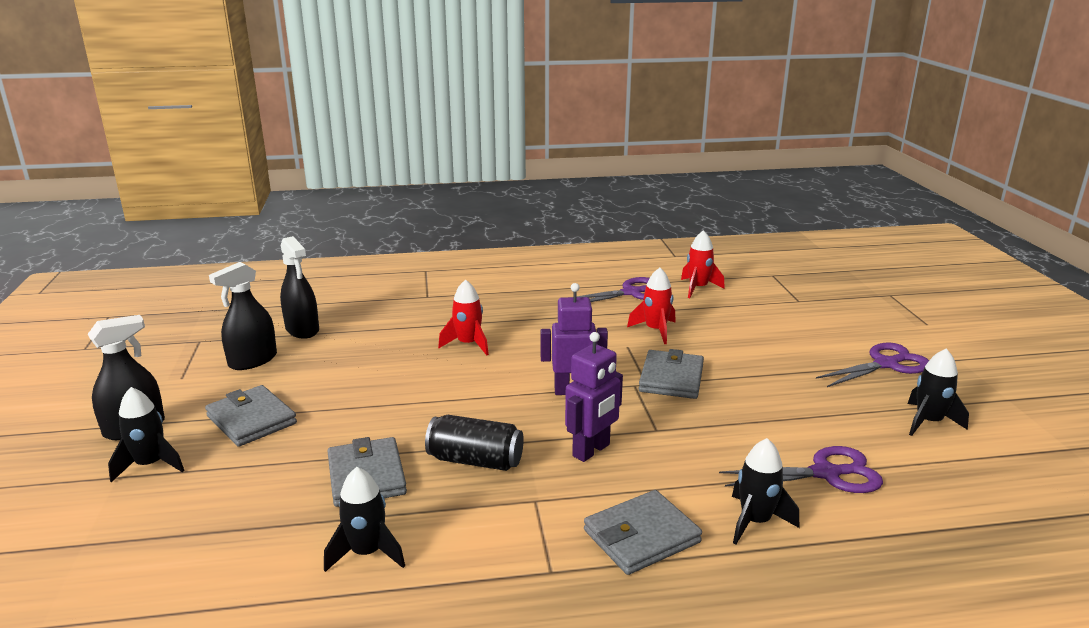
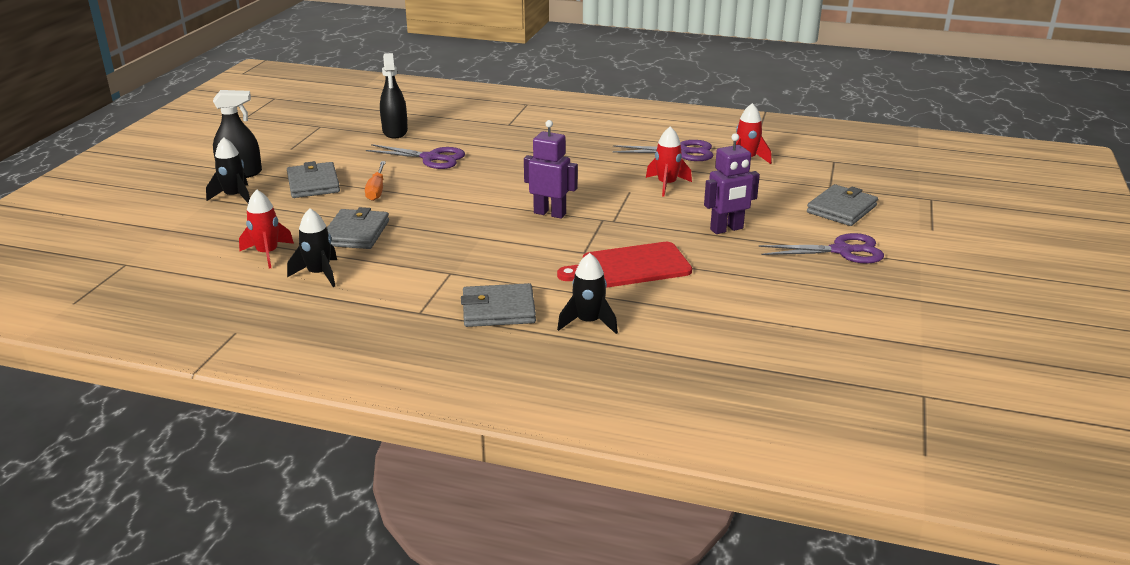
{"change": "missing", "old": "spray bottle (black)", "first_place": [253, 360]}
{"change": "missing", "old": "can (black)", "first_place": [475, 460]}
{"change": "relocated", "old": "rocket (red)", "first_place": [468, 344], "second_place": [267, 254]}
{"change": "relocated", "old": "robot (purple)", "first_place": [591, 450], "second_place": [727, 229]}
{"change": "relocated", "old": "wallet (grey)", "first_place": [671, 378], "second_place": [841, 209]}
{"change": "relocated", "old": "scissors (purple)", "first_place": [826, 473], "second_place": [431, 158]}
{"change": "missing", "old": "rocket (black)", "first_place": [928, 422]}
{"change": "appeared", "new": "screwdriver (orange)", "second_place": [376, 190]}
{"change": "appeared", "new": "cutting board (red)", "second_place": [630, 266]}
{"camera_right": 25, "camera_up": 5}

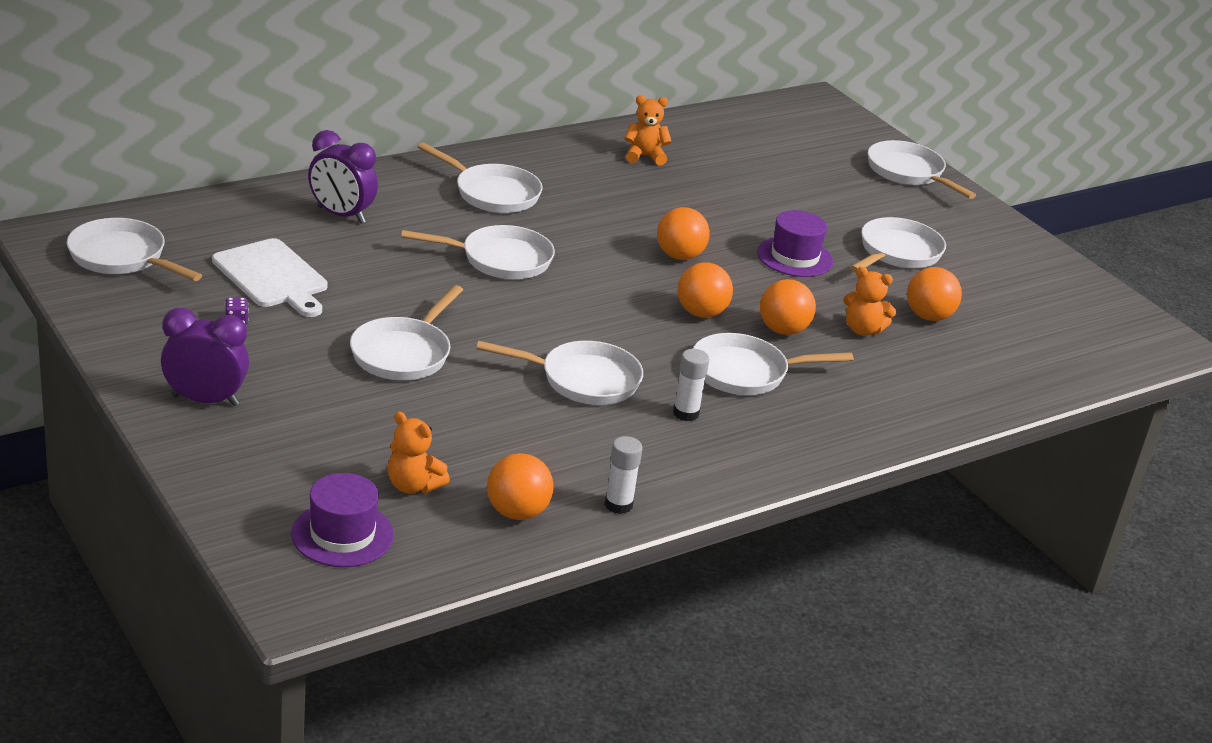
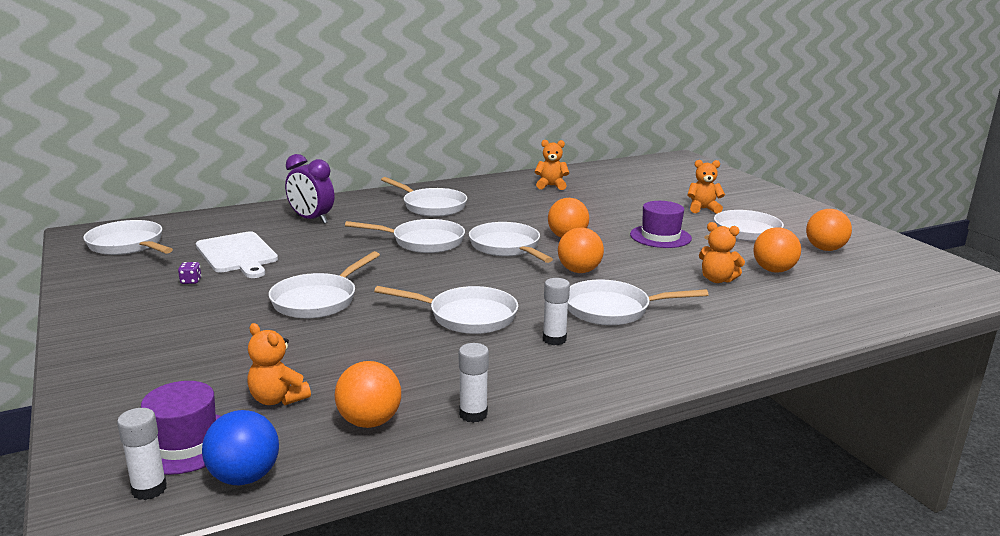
{"change": "missing", "old": "clock (purple)", "first_place": [205, 400]}
{"change": "relocated", "old": "ball (orange)", "first_place": [783, 330], "second_place": [825, 249]}
{"change": "relocated", "old": "pan (white)", "first_place": [908, 173], "second_place": [507, 247]}
{"change": "appeared", "new": "glue stick (white)", "second_place": [149, 489]}
{"change": "appeared", "new": "ball (blue)", "second_place": [244, 477]}
{"change": "appeared", "new": "teddy bear (orange)", "second_place": [703, 209]}
{"camera_right": 10, "camera_up": -10}

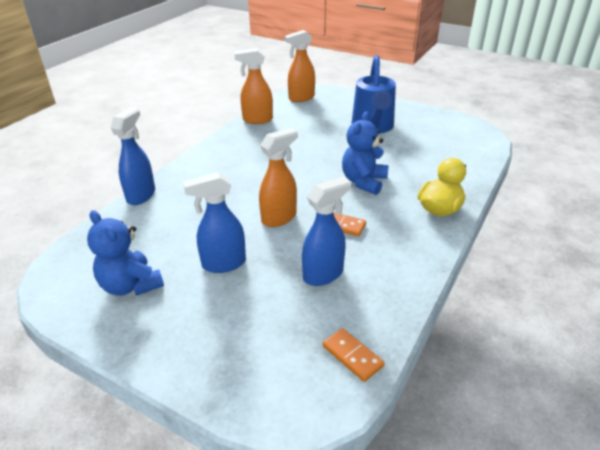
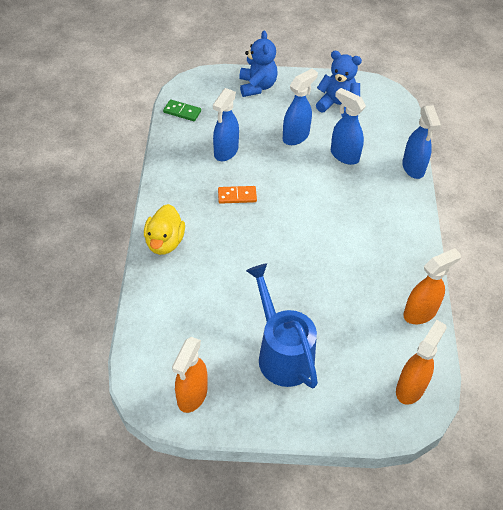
{"change": "relocated", "old": "spray bottle (orange)", "first_place": [279, 218], "second_place": [192, 396]}
{"change": "colour", "old": "domino (orange)", "new": "domino (green)", "first_place": [352, 356], "second_place": [182, 112]}
{"change": "relocated", "old": "teddy bear (blue)", "first_place": [363, 182], "second_place": [257, 86]}
{"change": "appeared", "new": "spray bottle (blue)", "second_place": [344, 155]}
{"camera_right": 150, "camera_up": 15}

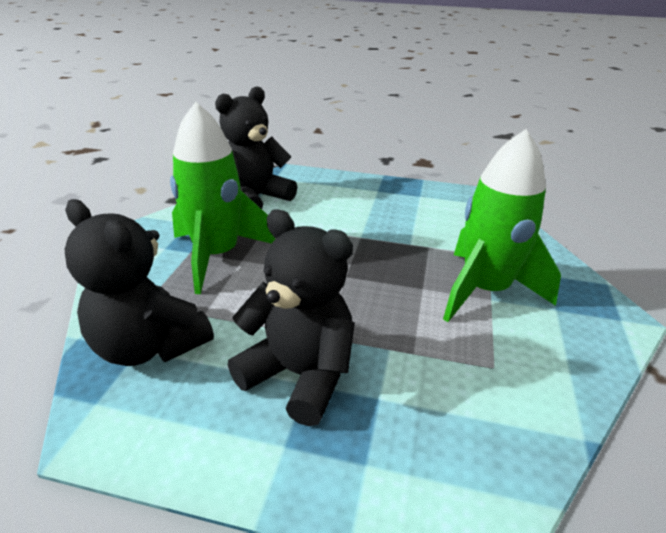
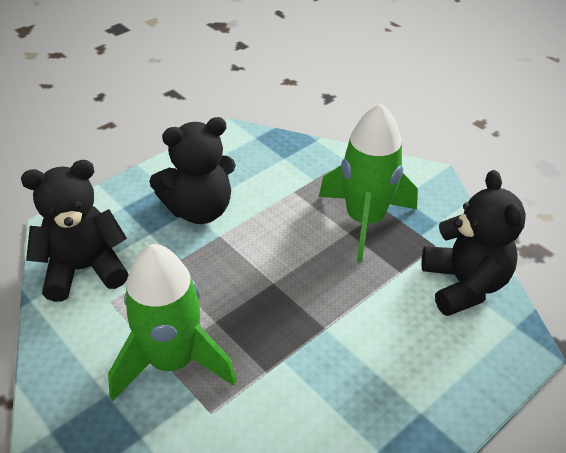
{"change": "relocated", "old": "teddy bear (black)", "first_place": [149, 346], "second_place": [84, 269]}
{"camera_right": 125, "camera_up": 10}

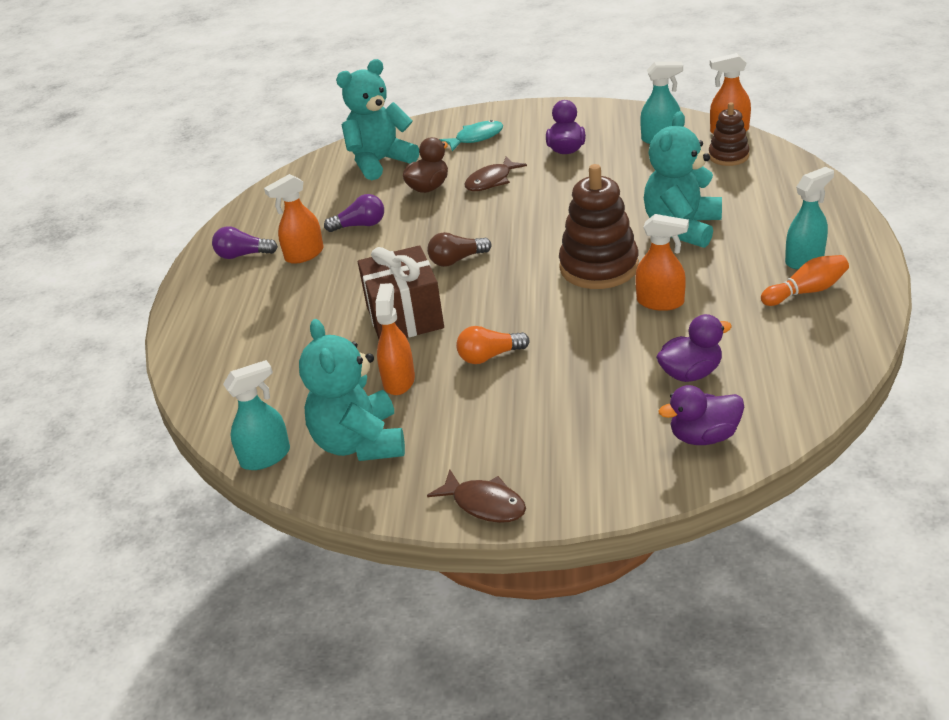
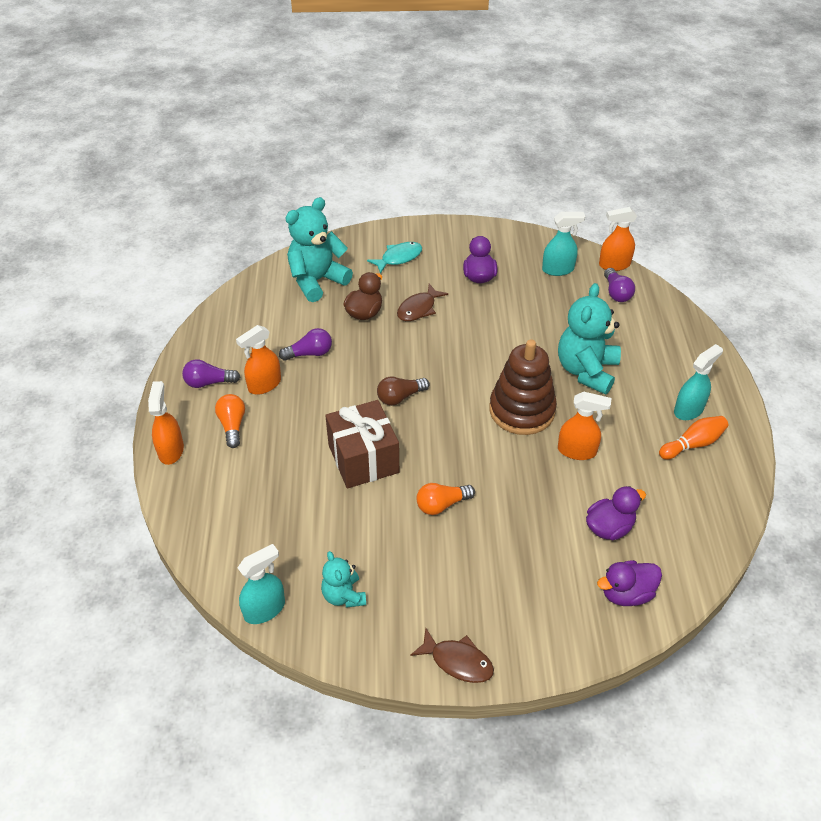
{"change": "size", "old": "teddy bear (turquoise)", "first_place": [359, 443], "second_place": [344, 595], "factor": 0.55}
{"change": "relocated", "old": "spray bottle (orange)", "first_place": [399, 380], "second_place": [171, 450]}
{"change": "exchanged", "old": "stacking toy (brown)", "new": "light bulb (purple)", "first_place": [728, 156], "second_place": [616, 293]}
{"change": "appeared", "new": "light bulb (orange)", "second_place": [232, 426]}
{"camera_right": -10, "camera_up": 10}

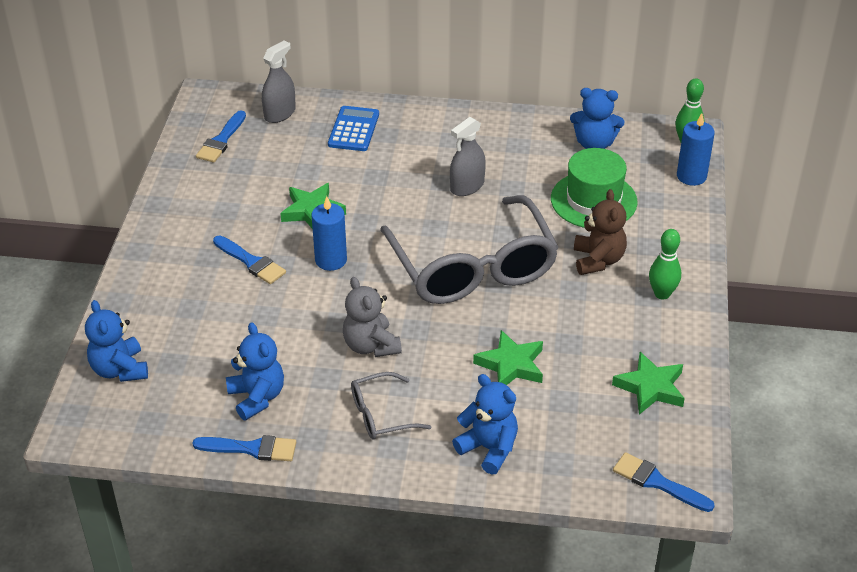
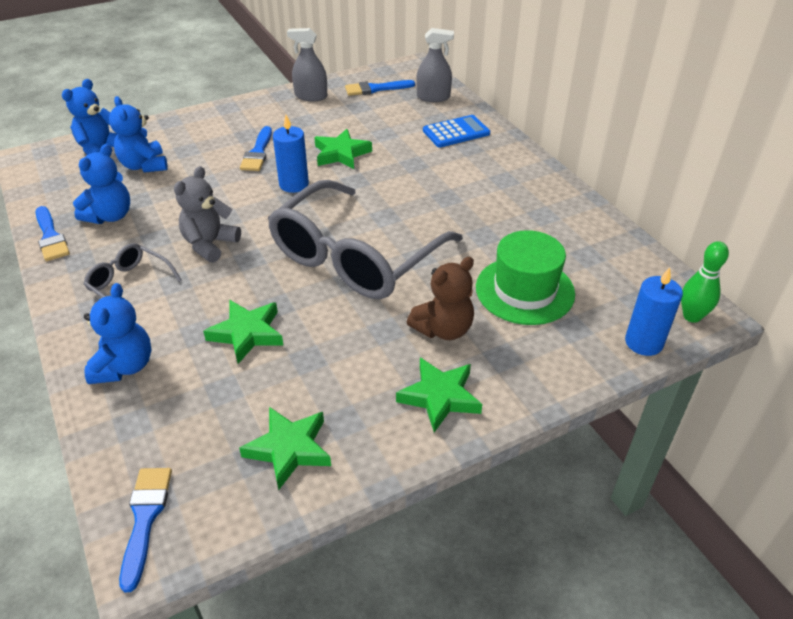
{"change": "relocated", "old": "spray bottle (grey)", "first_place": [467, 186], "second_place": [311, 96]}
{"change": "relocated", "old": "teddy bear (blue)", "first_place": [594, 144], "second_place": [144, 166]}
{"change": "exchanged", "old": "bowling pin (green)", "new": "star (green)", "first_place": [662, 294], "second_place": [440, 397]}
{"camera_right": 55, "camera_up": 0}

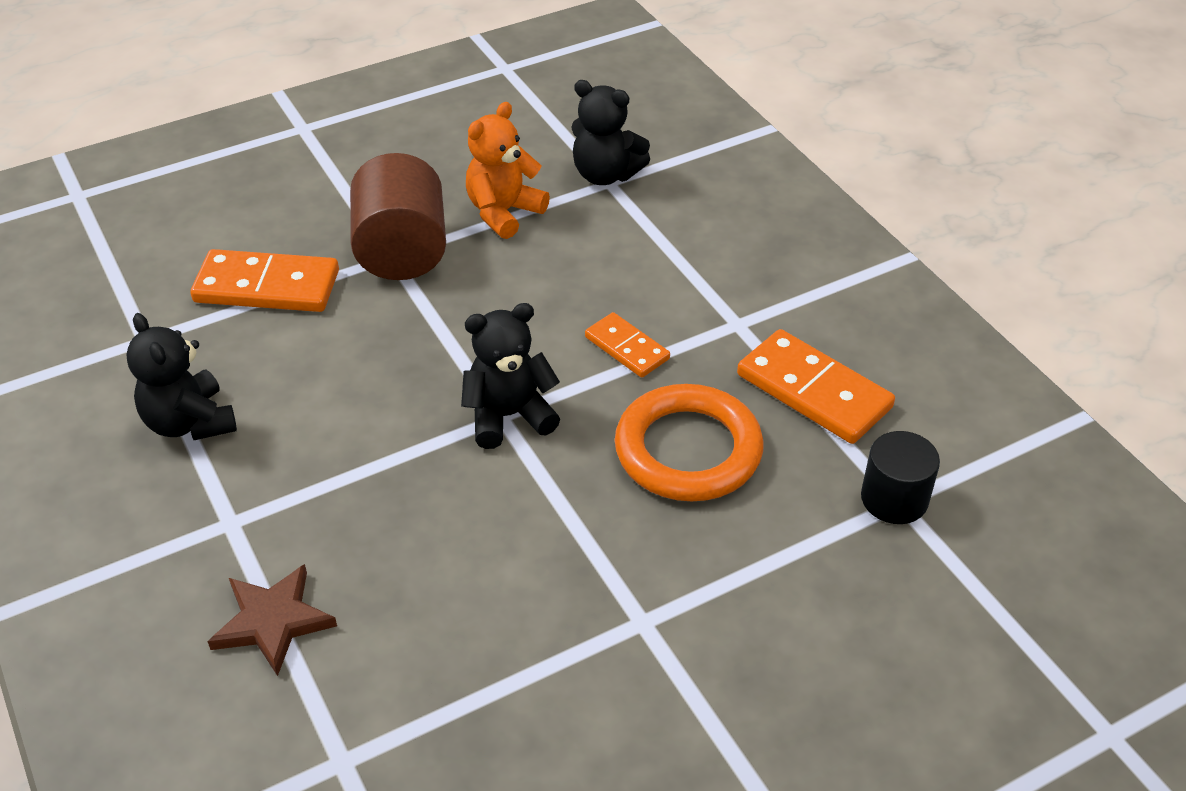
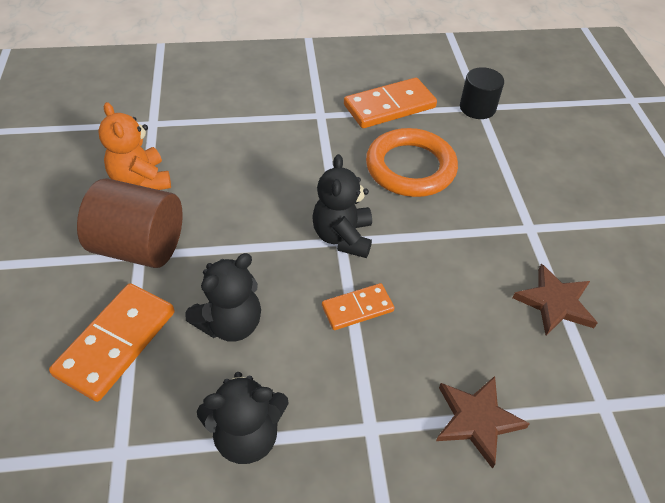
{"change": "relocated", "old": "teddy bear (black)", "first_place": [605, 175], "second_place": [230, 323]}
{"change": "relocated", "old": "domino (orange)", "first_place": [627, 348], "second_place": [357, 308]}
{"change": "appeared", "new": "star (brown)", "second_place": [555, 303]}
{"camera_right": -70, "camera_up": 5}

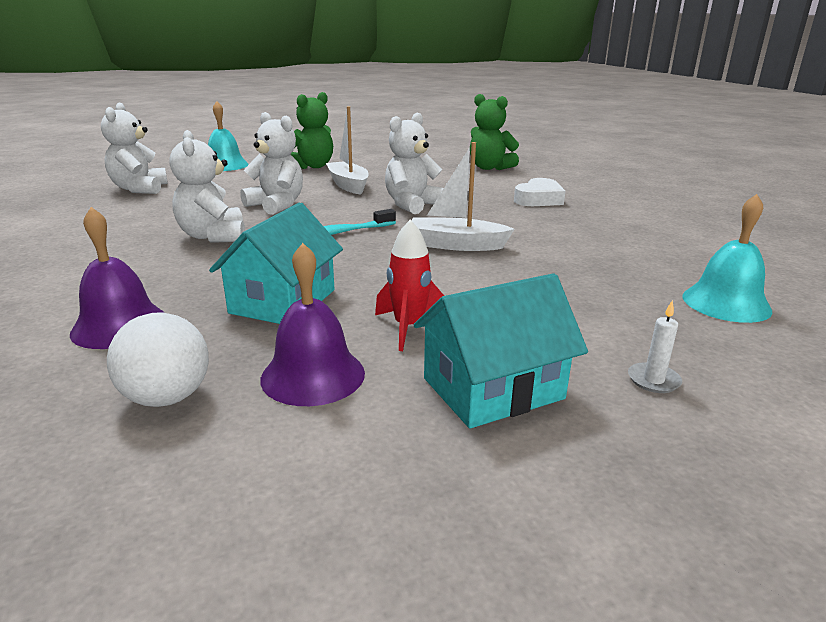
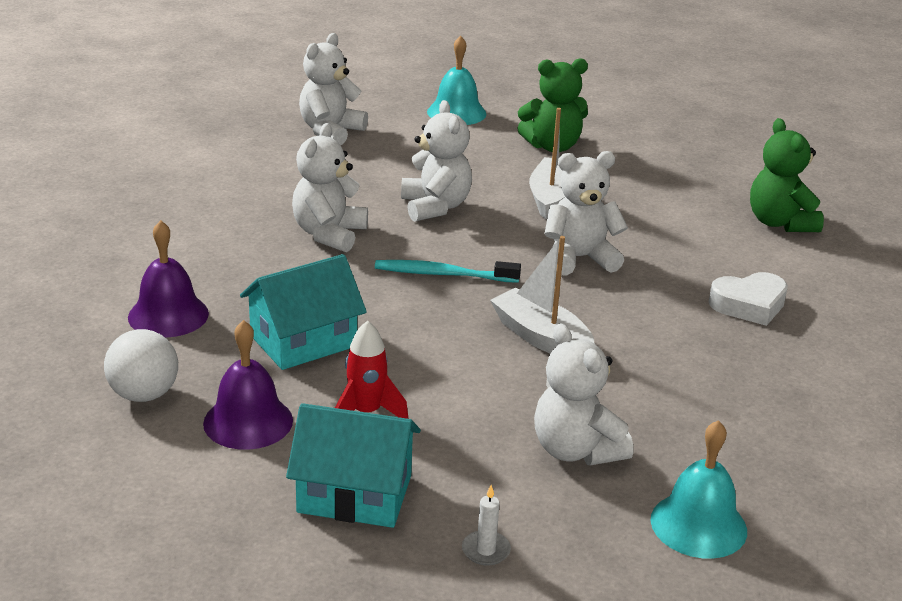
{"change": "appeared", "new": "teddy bear (white)", "second_place": [576, 450]}
{"camera_right": 35, "camera_up": 5}

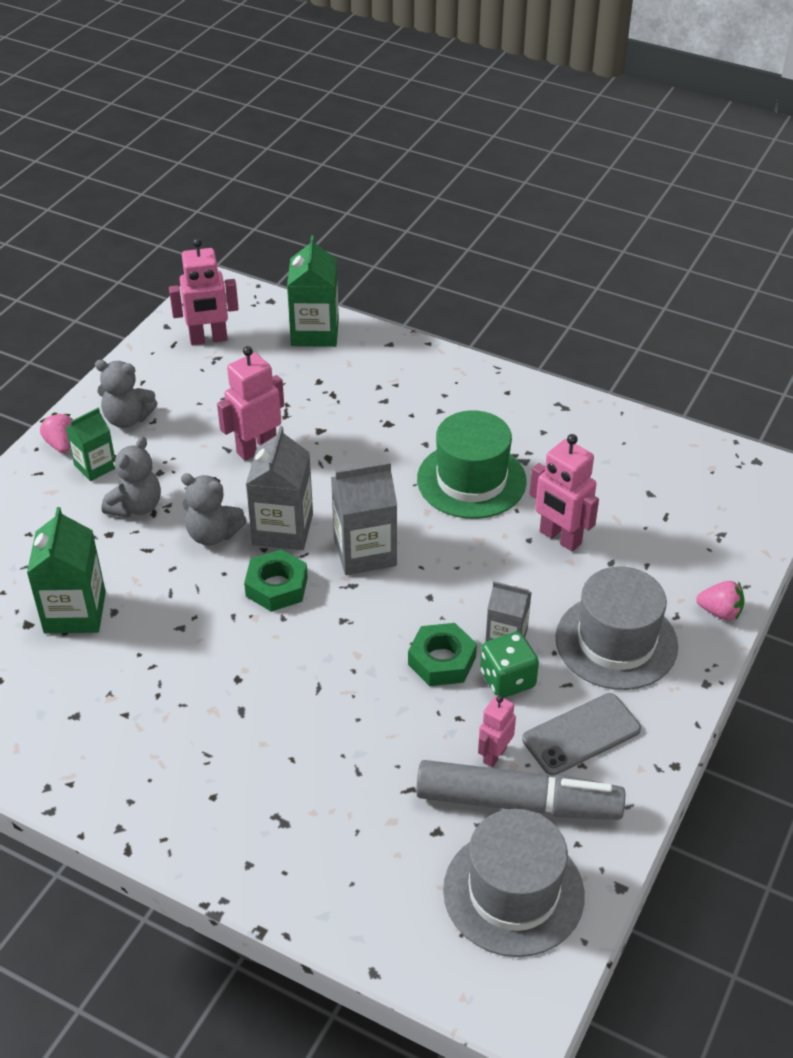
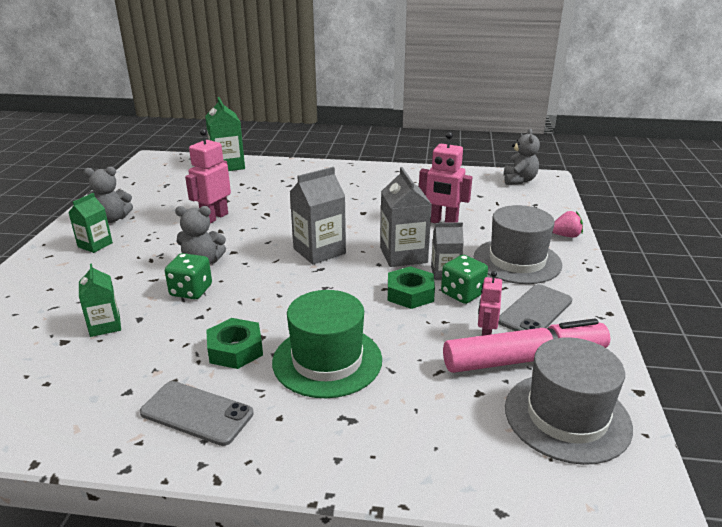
{"change": "size", "old": "carton (green)", "first_place": [75, 612], "second_place": [105, 325], "factor": 0.62}
{"change": "missing", "old": "strawberry (pink)", "first_place": [61, 444]}
{"change": "relocated", "old": "teddy bear (grey)", "first_place": [136, 506], "second_place": [519, 180]}
{"change": "missing", "old": "robot (pink)", "first_place": [208, 339]}
{"change": "relocated", "old": "nut (green)", "first_place": [276, 586], "second_place": [235, 349]}
{"change": "relocated", "old": "carton (grey)", "first_place": [283, 529], "second_place": [403, 255]}
{"change": "colour", "old": "marker (grey)", "new": "marker (pink)", "first_place": [518, 803], "second_place": [524, 359]}
{"change": "relocated", "old": "hat (green)", "first_place": [471, 480], "second_place": [327, 360]}
{"change": "appeared", "new": "phone (grey)", "second_place": [197, 413]}
{"change": "appeared", "new": "dice (green)", "second_place": [191, 291]}
{"camera_right": -20, "camera_up": -15}

